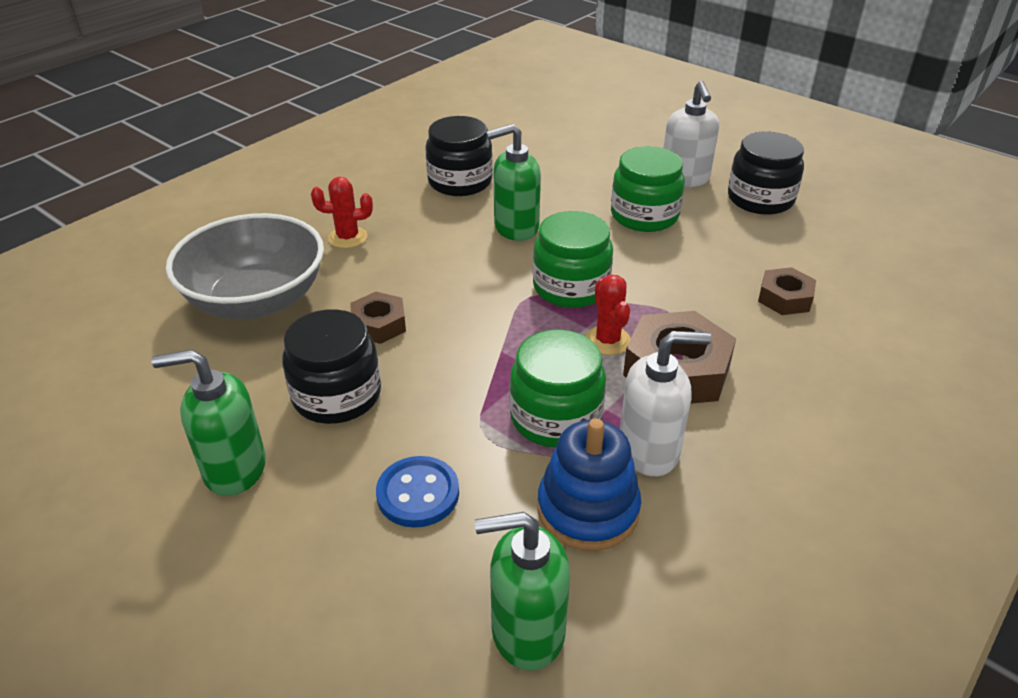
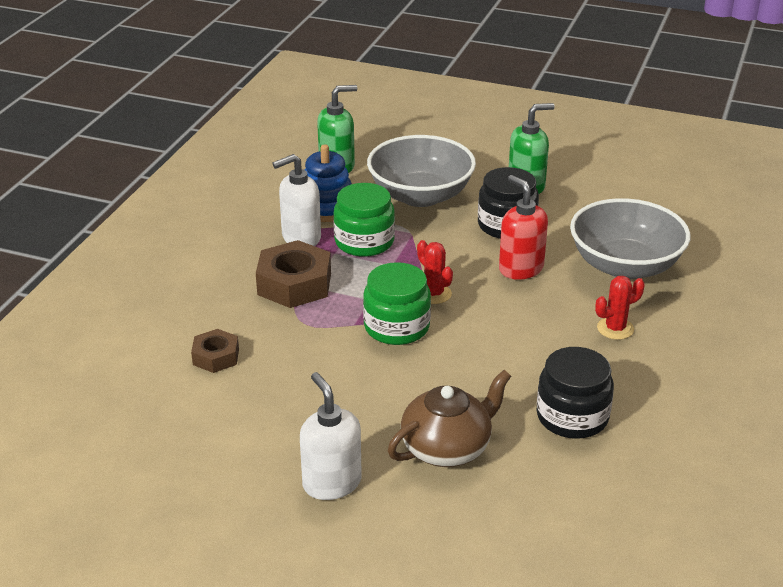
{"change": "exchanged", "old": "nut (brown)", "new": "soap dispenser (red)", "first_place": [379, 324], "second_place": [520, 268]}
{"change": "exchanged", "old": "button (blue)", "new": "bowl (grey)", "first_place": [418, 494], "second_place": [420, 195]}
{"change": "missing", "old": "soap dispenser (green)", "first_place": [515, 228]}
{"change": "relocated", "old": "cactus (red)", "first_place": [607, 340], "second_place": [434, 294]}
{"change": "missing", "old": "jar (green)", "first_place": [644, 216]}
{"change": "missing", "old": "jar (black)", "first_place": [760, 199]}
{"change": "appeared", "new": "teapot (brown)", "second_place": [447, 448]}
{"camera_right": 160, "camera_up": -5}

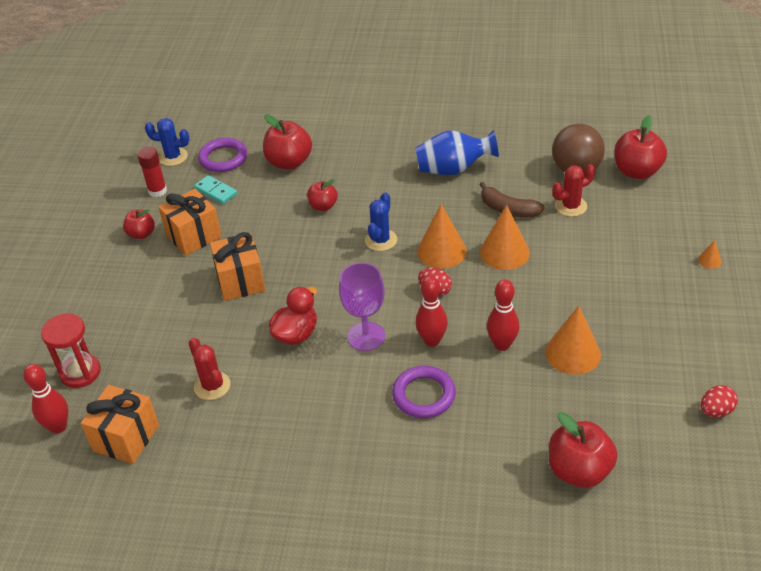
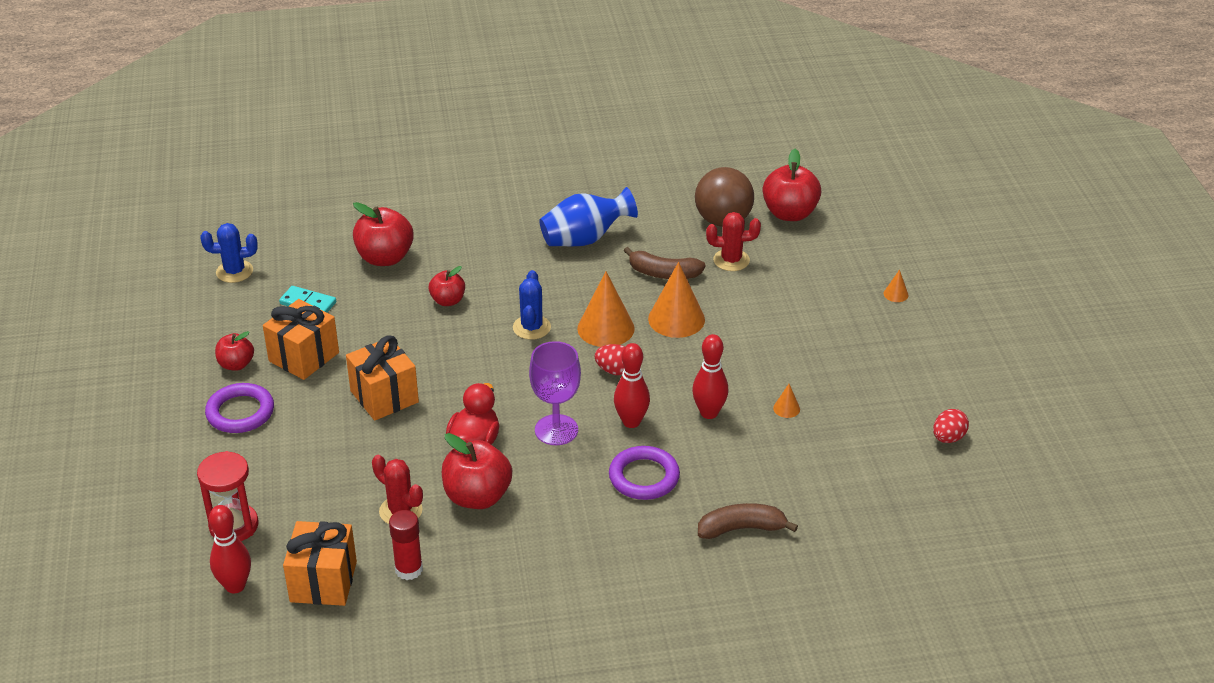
{"change": "relocated", "old": "glue stick (red)", "first_place": [157, 191], "second_place": [409, 569]}
{"change": "relocated", "old": "ring (purple)", "first_place": [223, 158], "second_place": [240, 412]}
{"change": "size", "old": "cone (orange)", "first_place": [573, 353], "second_place": [786, 408], "factor": 0.44}
{"change": "relocated", "old": "apple (red)", "first_place": [579, 471], "second_place": [477, 497]}
{"change": "spun", "old": "cactus (red)", "first_place": [571, 206], "second_place": [731, 260], "degrees": 45}
{"change": "appeared", "new": "banana (brown)", "second_place": [741, 528]}
{"camera_right": -20, "camera_up": -5}

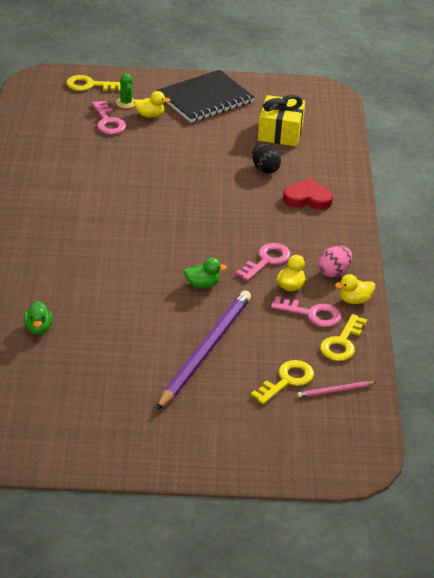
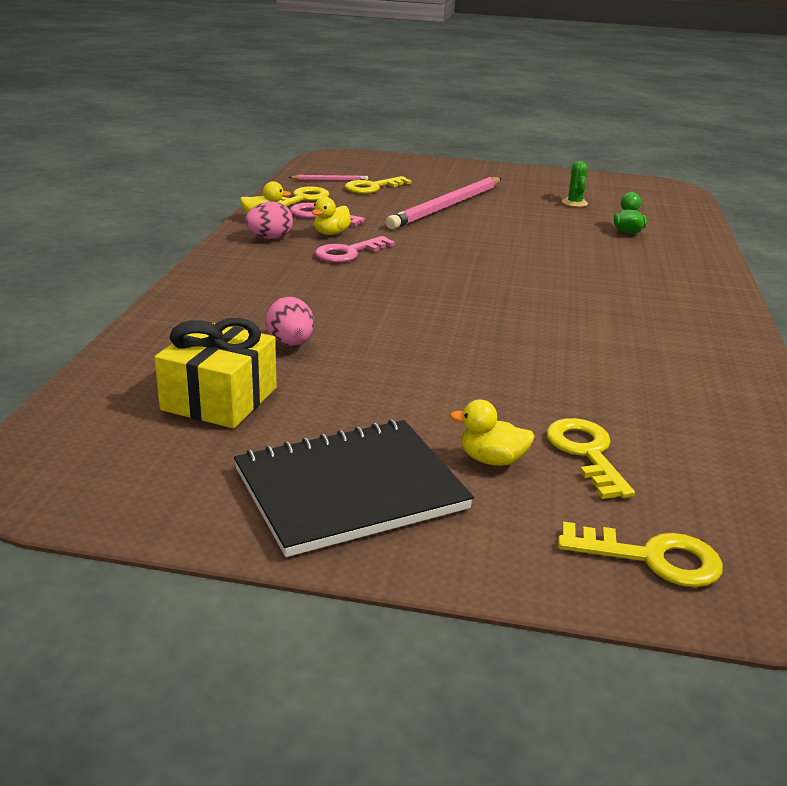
{"change": "colour", "old": "key (pink)", "new": "key (yellow)", "first_place": [108, 122], "second_place": [586, 453]}
{"change": "relocated", "old": "cactus (green)", "first_place": [126, 103], "second_place": [574, 203]}
{"change": "colour", "old": "pencil (purple)", "new": "pencil (pink)", "first_place": [205, 351], "second_place": [447, 206]}
{"change": "missing", "old": "duck (green)", "first_place": [202, 284]}
{"change": "colour", "old": "egg (black)", "new": "egg (pink)", "first_place": [265, 169], "second_place": [290, 343]}
{"change": "missing", "old": "heart (red)", "first_place": [307, 198]}
{"camera_right": -170, "camera_up": -10}

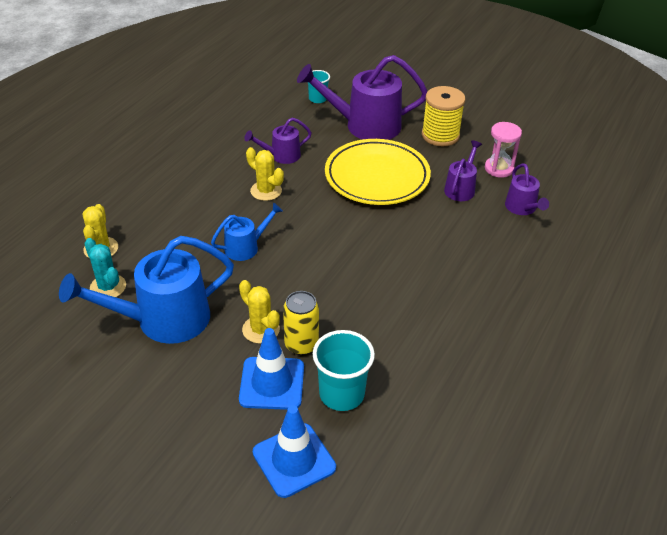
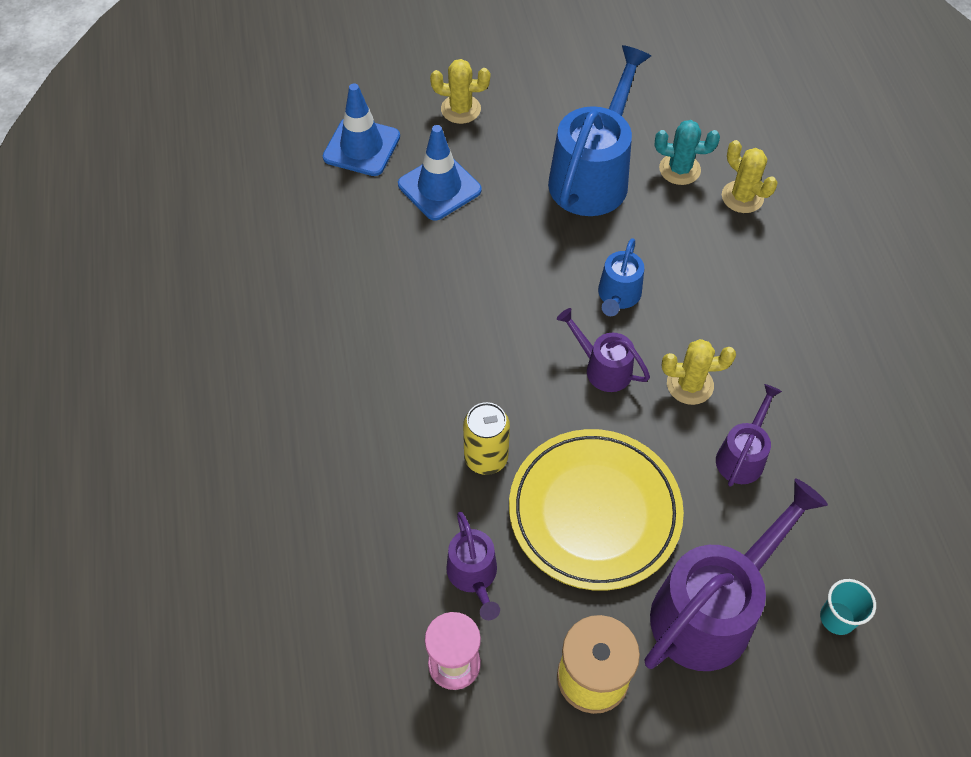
{"change": "relocated", "old": "cactus (yellow)", "first_place": [261, 329], "second_place": [460, 109]}
{"change": "relocated", "old": "can (yellow)", "first_place": [301, 344], "second_place": [486, 458]}
{"change": "missing", "old": "cup (turquoise)", "first_place": [341, 394]}
{"change": "relocated", "old": "watering can (purple)", "first_place": [522, 208], "second_place": [602, 368]}
{"camera_right": 140, "camera_up": 15}

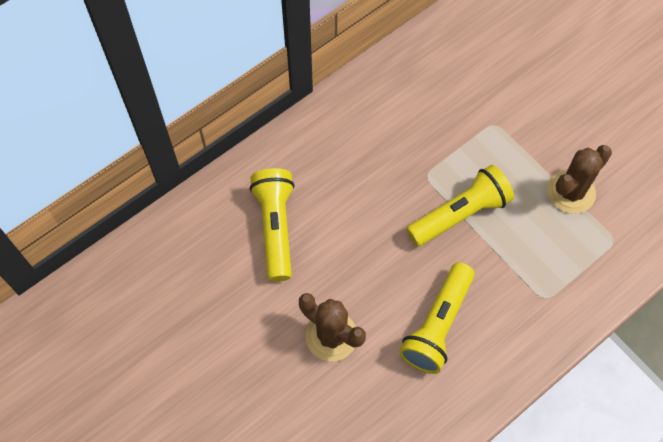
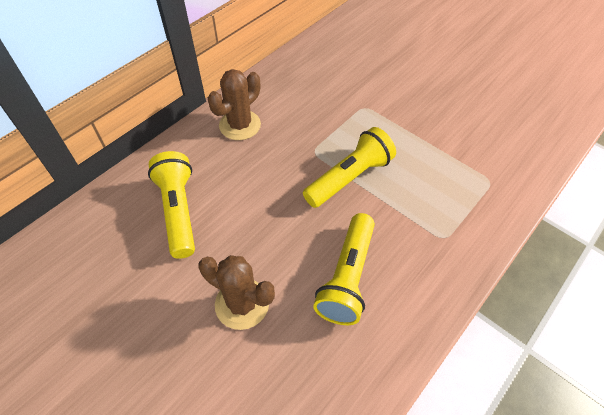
{"change": "relocated", "old": "cactus (brown)", "first_place": [571, 192], "second_place": [240, 125]}
{"camera_right": -10, "camera_up": -10}

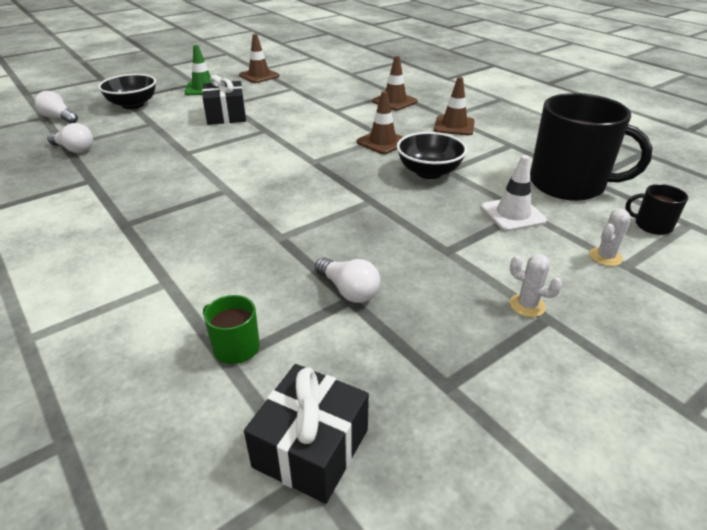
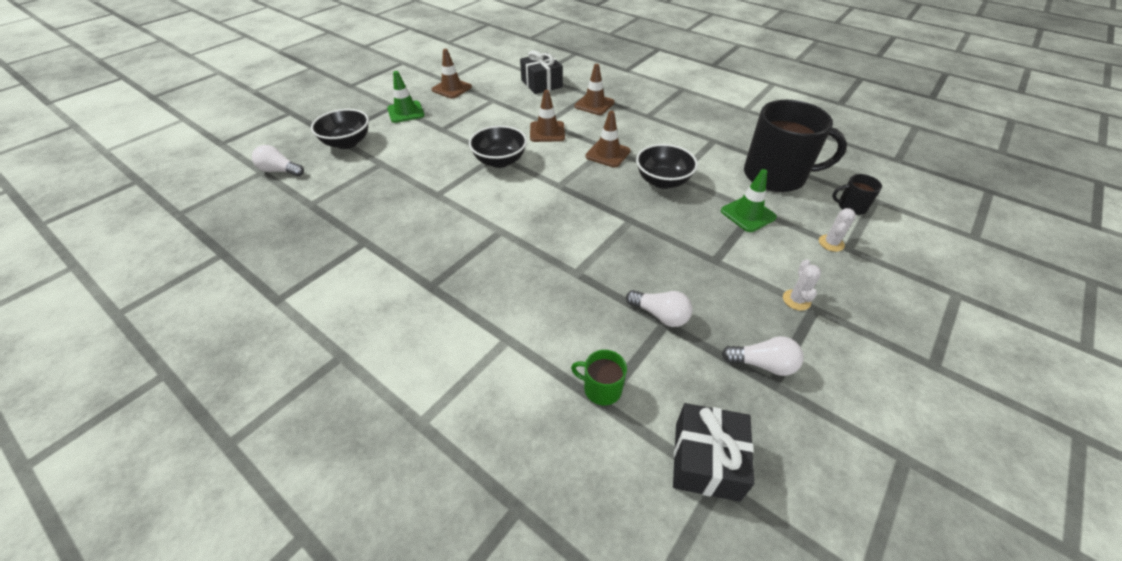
{"change": "relocated", "old": "light bulb (white)", "first_place": [74, 149], "second_place": [763, 364]}
{"change": "relocated", "old": "gift (black)", "first_place": [226, 115], "second_place": [541, 84]}
{"change": "relocated", "old": "traffic cone (brown)", "first_place": [454, 126], "second_place": [547, 132]}
{"change": "colour", "old": "traffic cone (white)", "new": "traffic cone (green)", "first_place": [513, 214], "second_place": [748, 214]}
{"change": "spun", "old": "cactus (white)", "first_place": [527, 305], "second_place": [796, 300], "degrees": 75}
{"change": "appeared", "new": "bowl (black)", "second_place": [500, 161]}
{"camera_right": -15, "camera_up": 10}

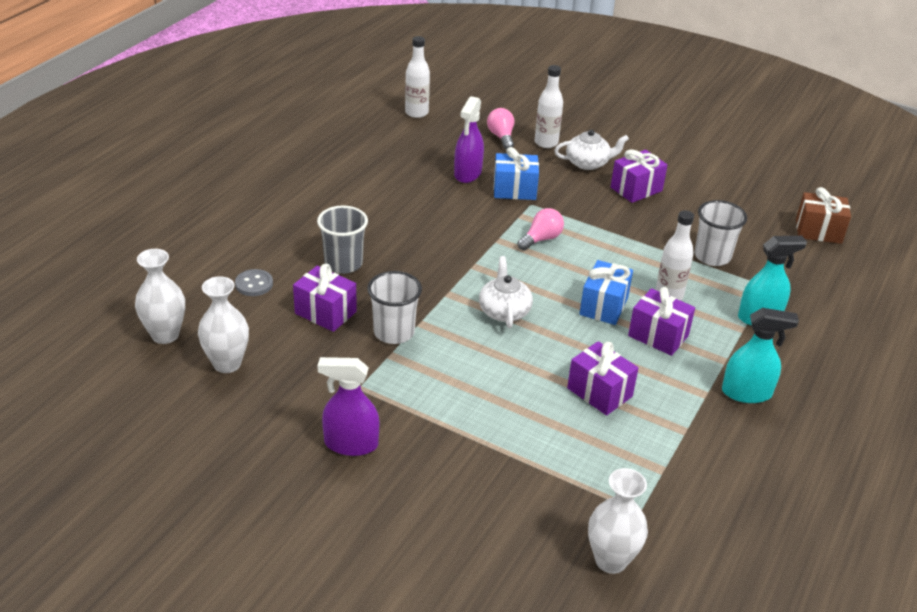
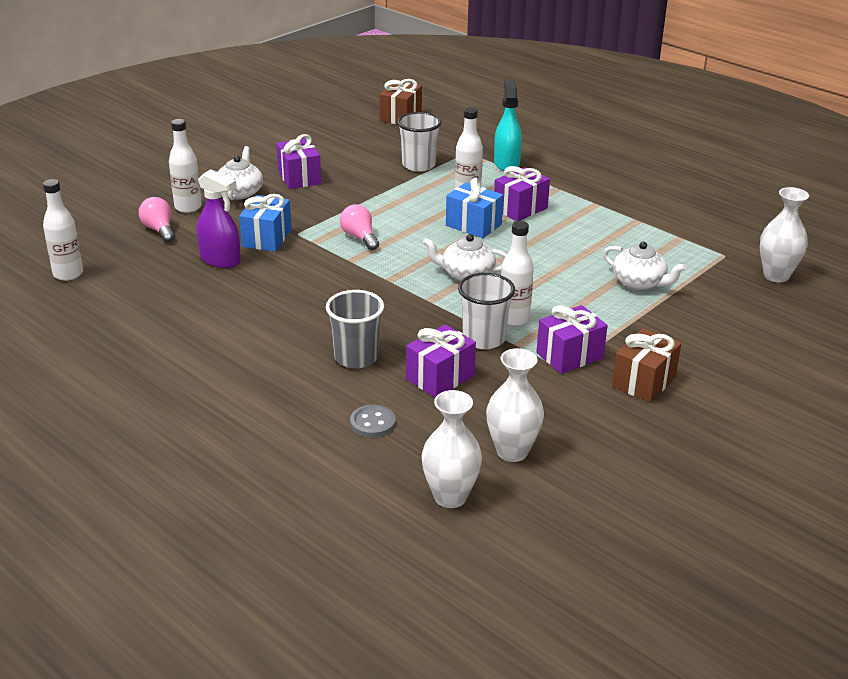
{"change": "exchanged", "old": "spray bottle (purple)", "new": "gift (brown)", "first_place": [350, 444], "second_place": [644, 382]}
{"change": "spun", "old": "light bulb (pink)", "first_place": [501, 137], "second_place": [159, 230], "degrees": 60}
{"change": "relocated", "old": "gift (purple)", "first_place": [599, 392], "second_place": [569, 355]}
{"change": "missing", "old": "spray bottle (turquoise)", "first_place": [746, 393]}
{"change": "appeared", "new": "bottle (white)", "second_place": [514, 318]}
{"change": "appeared", "new": "teapot (white)", "second_place": [639, 282]}
{"camera_right": -75, "camera_up": -5}

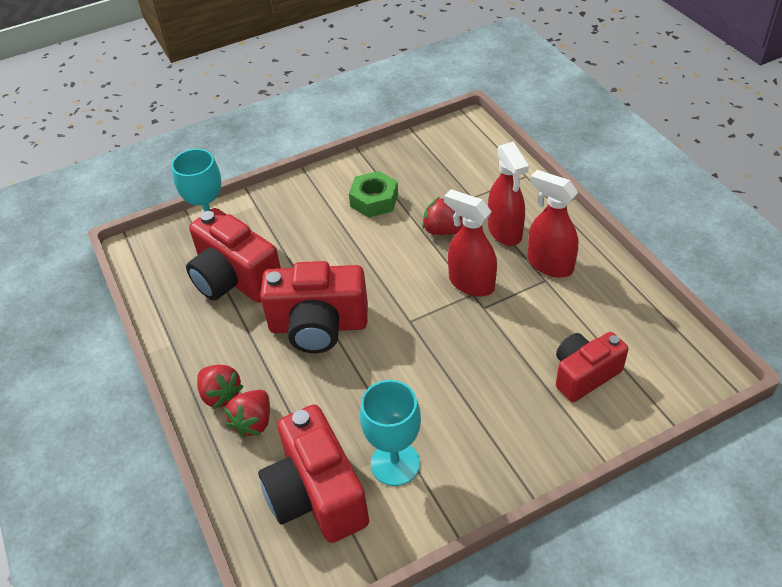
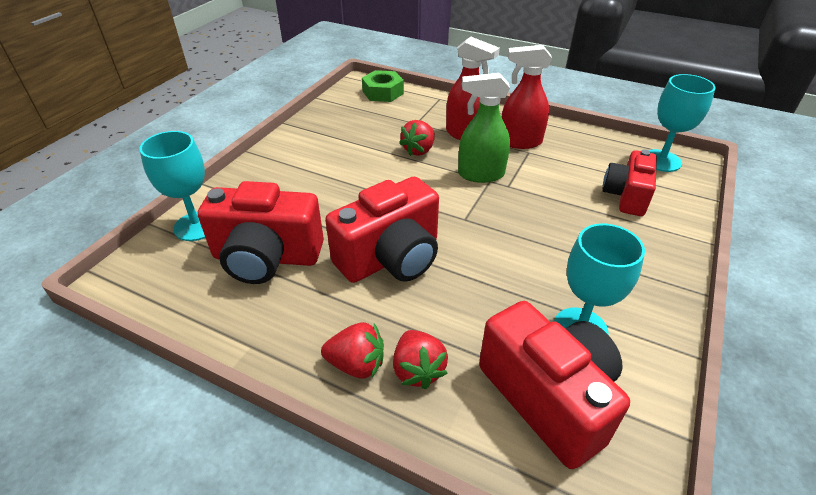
{"change": "spun", "old": "camera (red)", "first_place": [316, 494], "second_place": [548, 397], "degrees": -150}
{"change": "relocated", "old": "nut (green)", "first_place": [374, 200], "second_place": [383, 92]}
{"change": "spun", "old": "strawberry (red)", "first_place": [443, 231], "second_place": [419, 150], "degrees": -45}
{"change": "colour", "old": "spray bottle (red)", "new": "spray bottle (green)", "first_place": [471, 283], "second_place": [480, 174]}
{"change": "appeared", "new": "goblet (turquoise)", "second_place": [661, 161]}
{"camera_right": -40, "camera_up": -5}

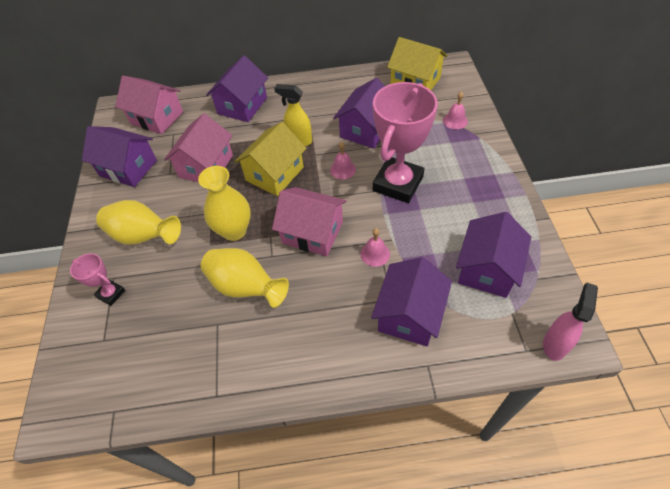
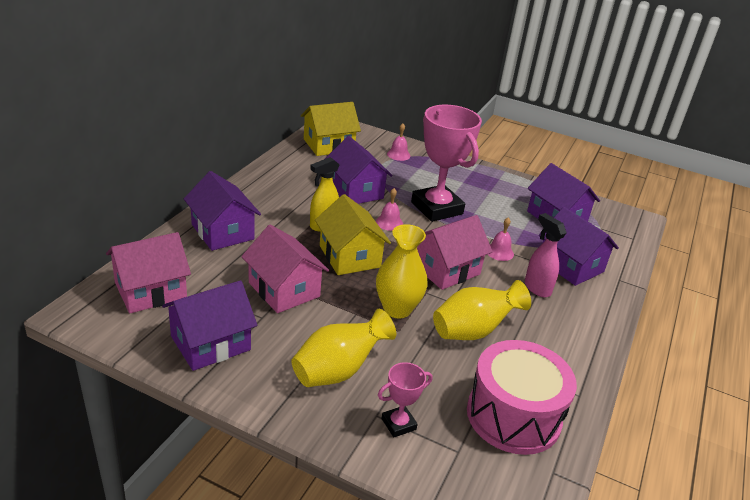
{"change": "relocated", "old": "spray bottle (pink)", "first_place": [555, 344], "second_place": [537, 288]}
{"change": "appeared", "new": "drum (pink)", "second_place": [513, 416]}
{"camera_right": -65, "camera_up": -20}

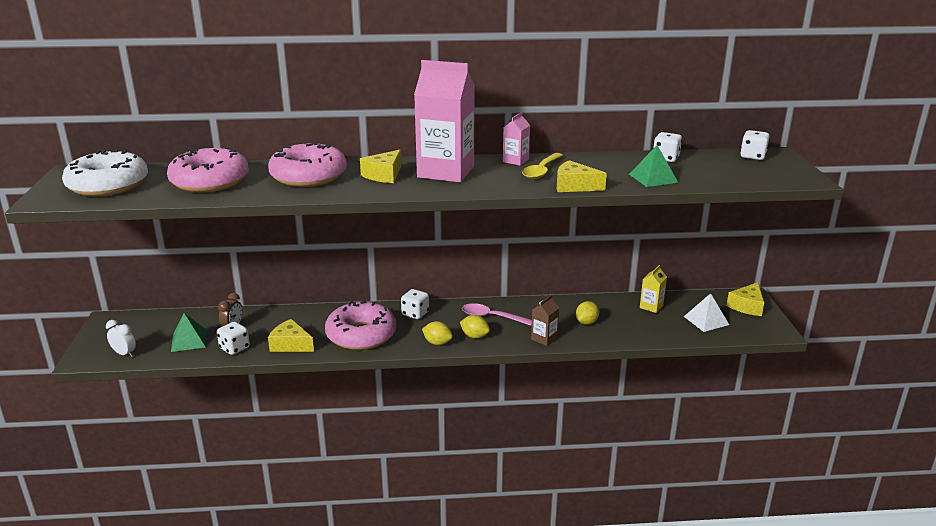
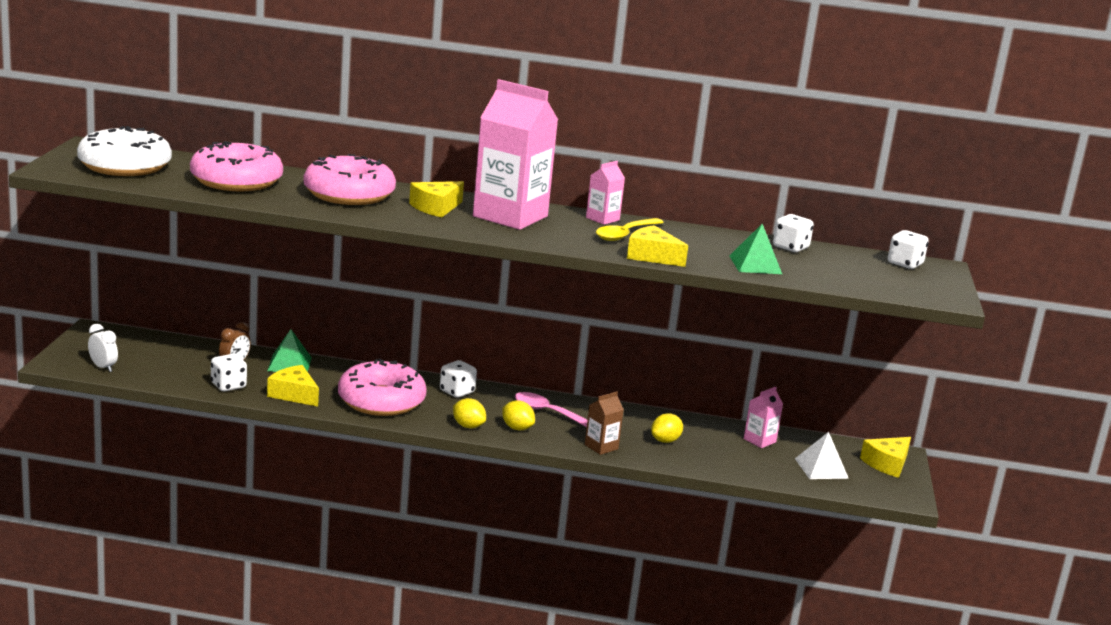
{"change": "relocated", "old": "pyramid (green)", "first_place": [189, 340], "second_place": [289, 364]}
{"change": "colour", "old": "carton (yellow)", "new": "carton (pink)", "first_place": [651, 306], "second_place": [759, 440]}
{"camera_right": 10, "camera_up": -5}

